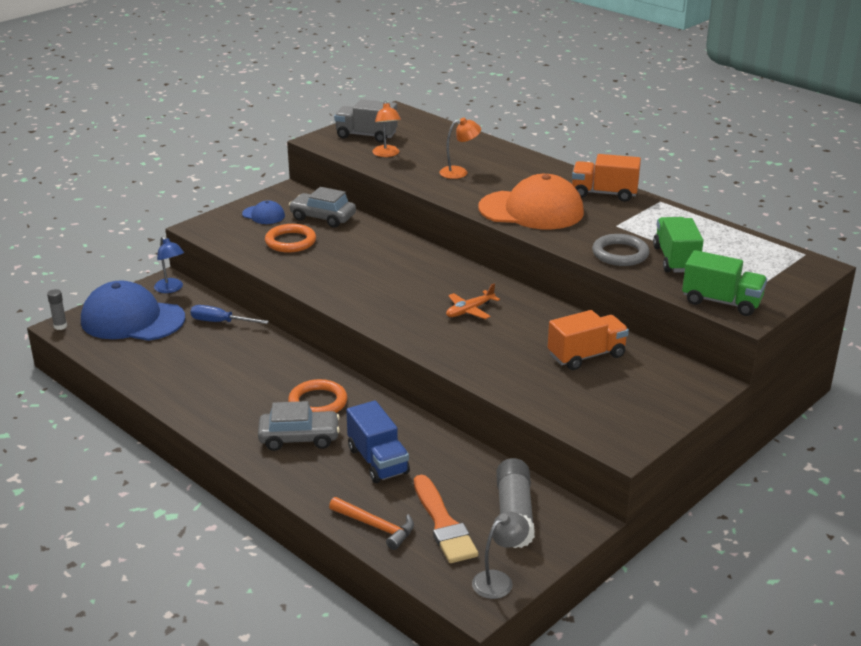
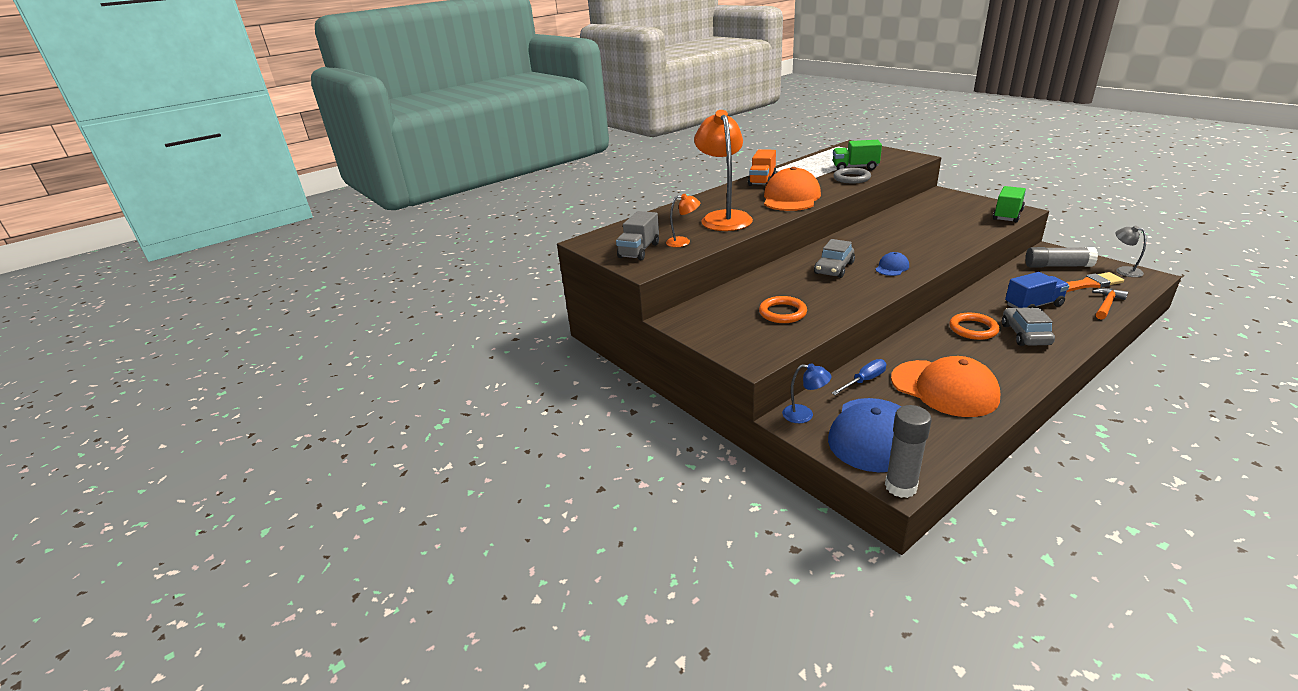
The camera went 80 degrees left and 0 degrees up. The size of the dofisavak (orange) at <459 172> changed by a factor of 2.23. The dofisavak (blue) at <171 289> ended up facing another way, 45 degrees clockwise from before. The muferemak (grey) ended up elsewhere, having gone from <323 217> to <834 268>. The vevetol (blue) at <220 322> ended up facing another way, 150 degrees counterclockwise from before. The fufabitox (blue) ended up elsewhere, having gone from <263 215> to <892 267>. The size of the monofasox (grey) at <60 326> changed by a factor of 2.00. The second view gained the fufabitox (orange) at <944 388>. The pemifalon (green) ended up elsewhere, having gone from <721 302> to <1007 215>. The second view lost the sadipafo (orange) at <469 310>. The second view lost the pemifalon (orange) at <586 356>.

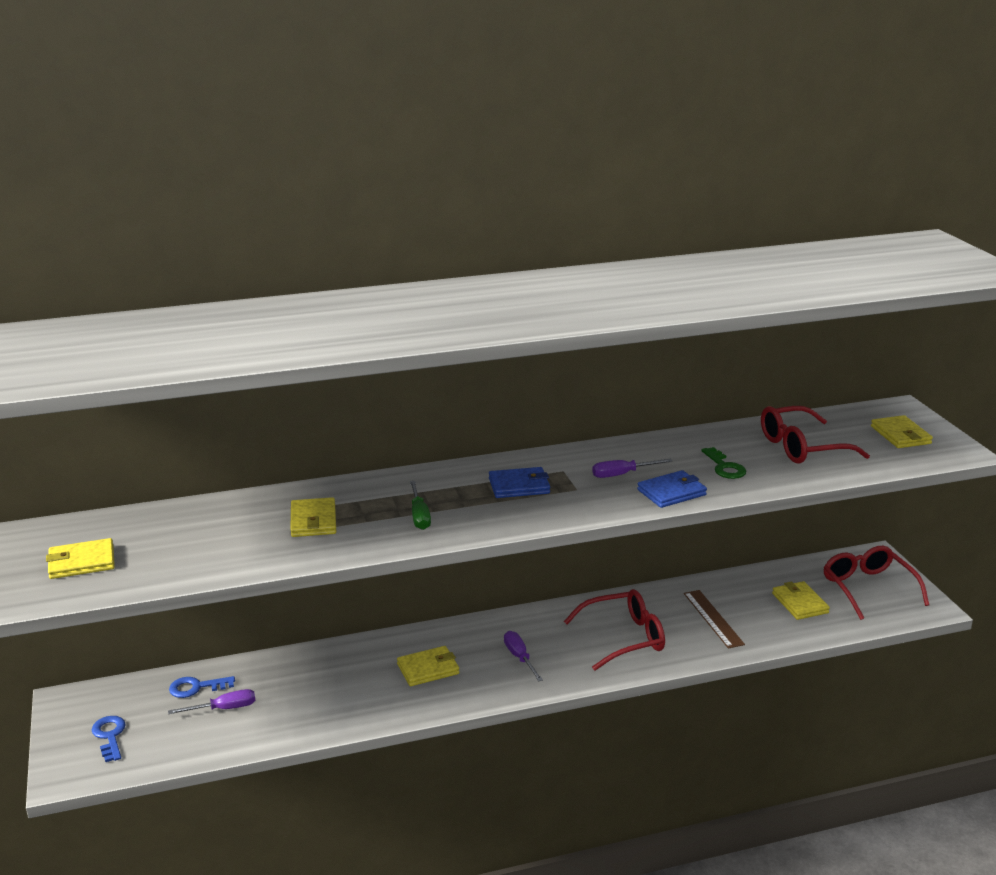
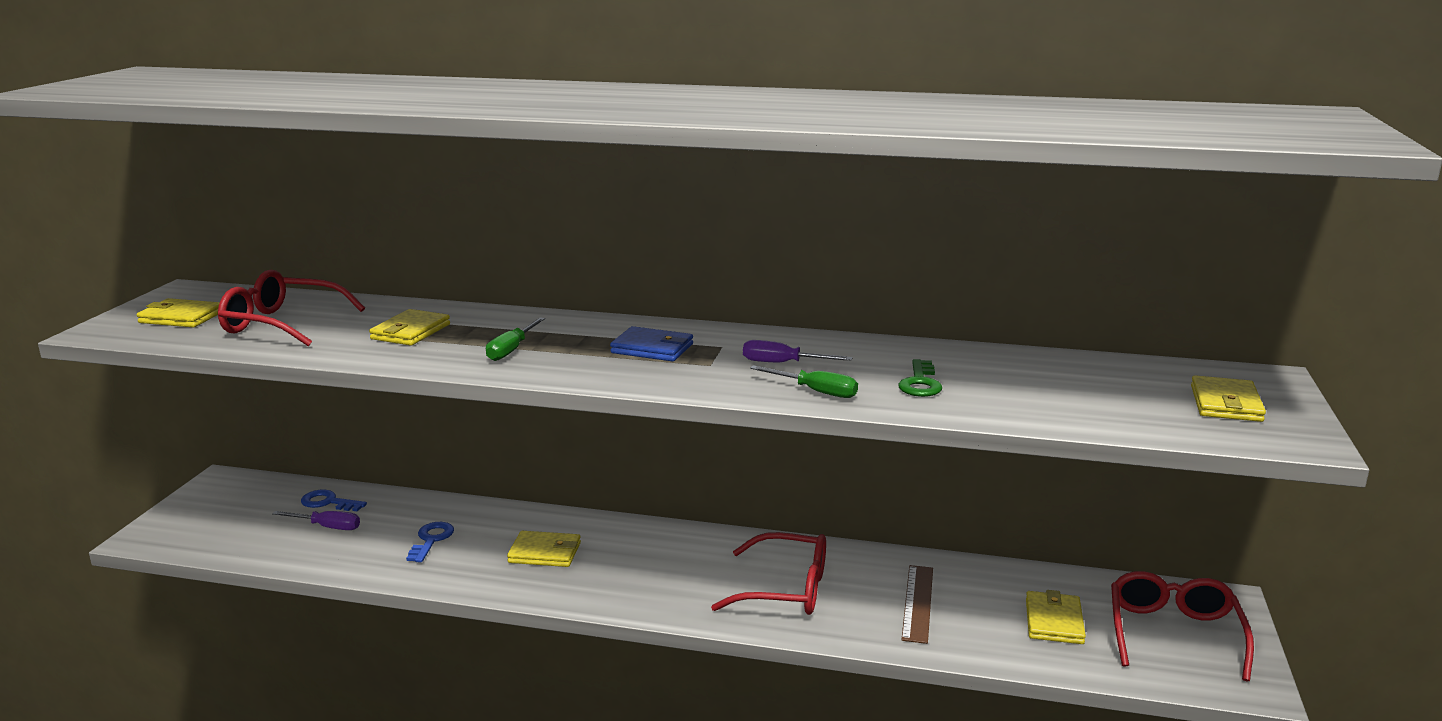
The camera went 30 degrees right and 5 degrees down. The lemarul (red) ended up elsewhere, having gone from <802 447> to <282 324>. The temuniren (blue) ended up elsewhere, having gone from <110 736> to <431 540>. Where the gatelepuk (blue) stood at <671 492>, the vevetol (green) came to stand at <815 391>. The second view lost the vevetol (purple) at <519 658>.

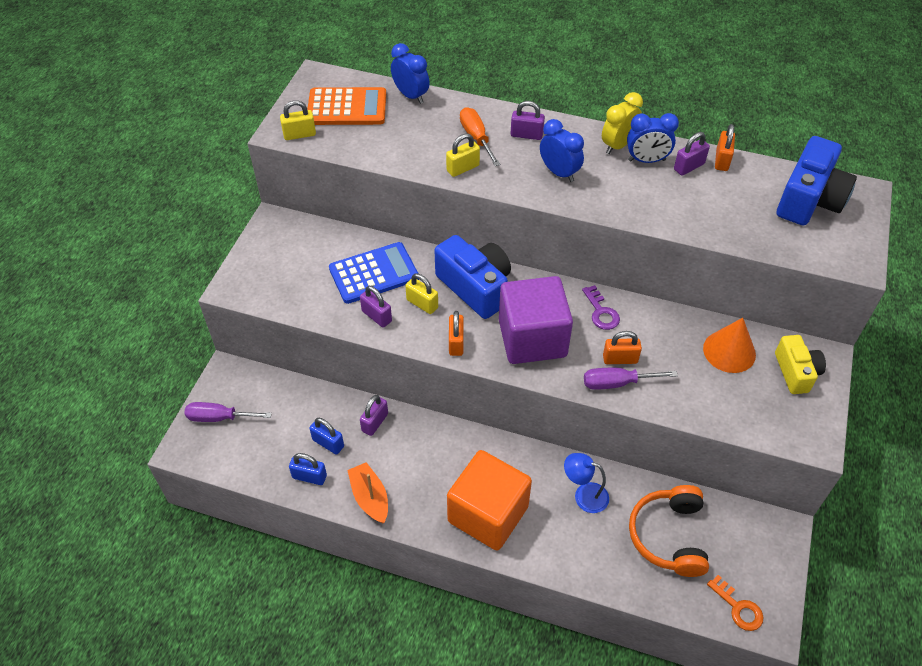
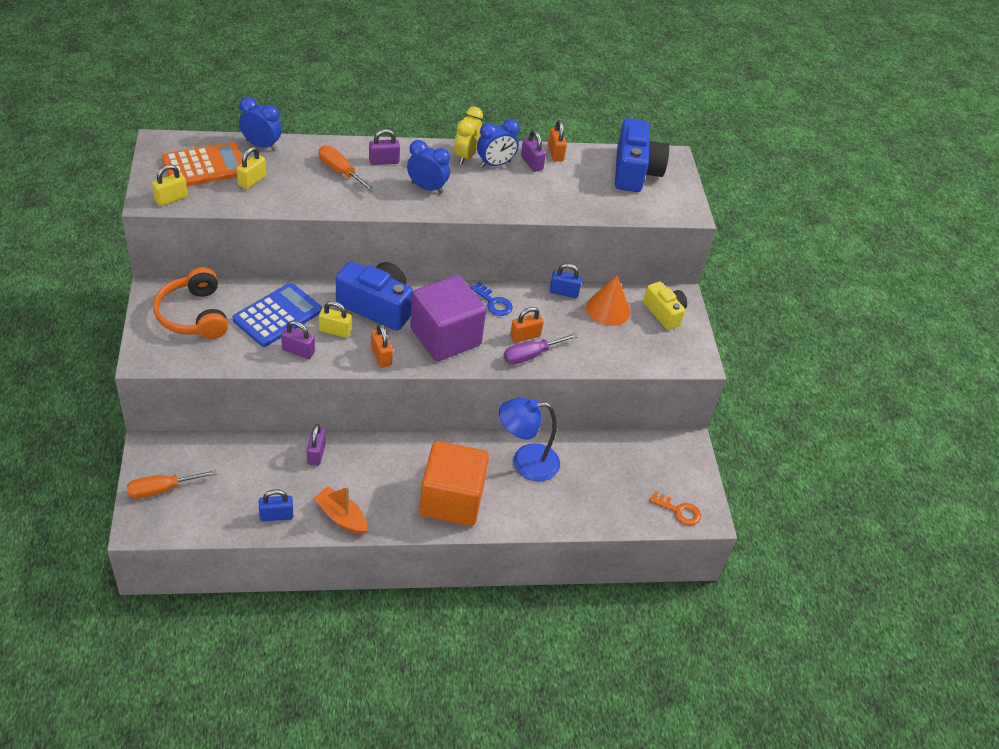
The camera went 30 degrees left and 5 degrees down. What was the vevetol (purple) at <219 417> turned into the vevetol (orange) at <161 489>. The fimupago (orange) ended up elsewhere, having gone from <668 536> to <193 315>. The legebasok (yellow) ended up elsewhere, having gone from <463 168> to <252 181>. What was the temuniren (purple) at <601 312> turned into the temuniren (blue) at <493 302>. The size of the dofisavak (blue) at <584 495> changed by a factor of 1.54. The legebasok (purple) at <689 167> ended up facing another way, 60 degrees counterclockwise from before. The legebasok (blue) ended up elsewhere, having gone from <328 443> to <564 292>.

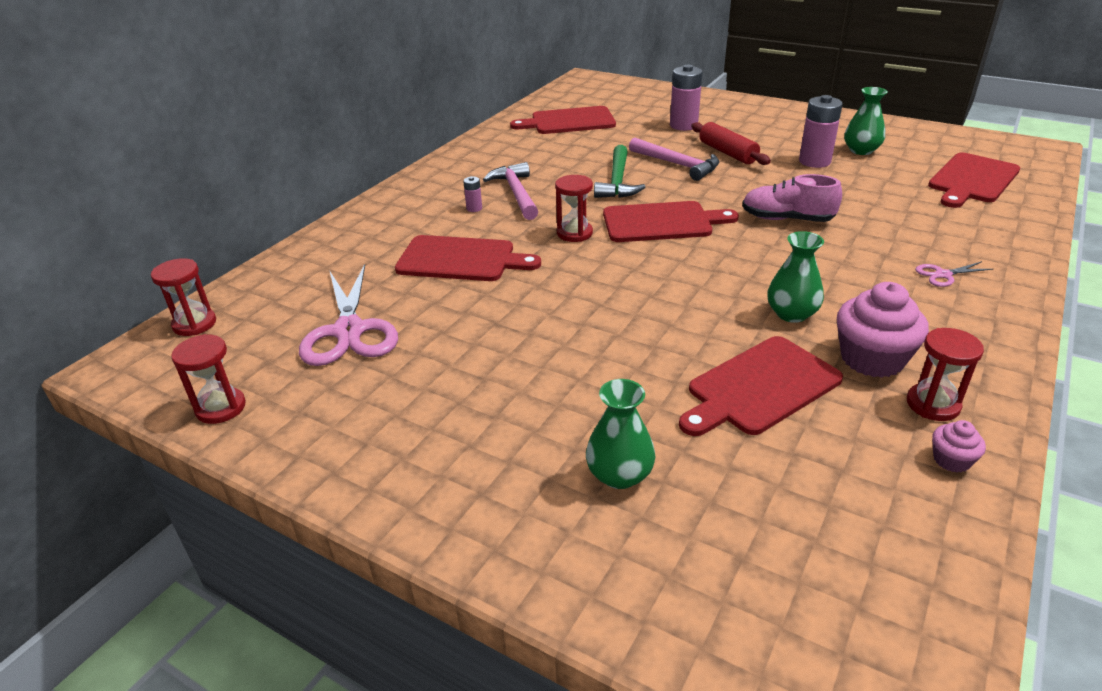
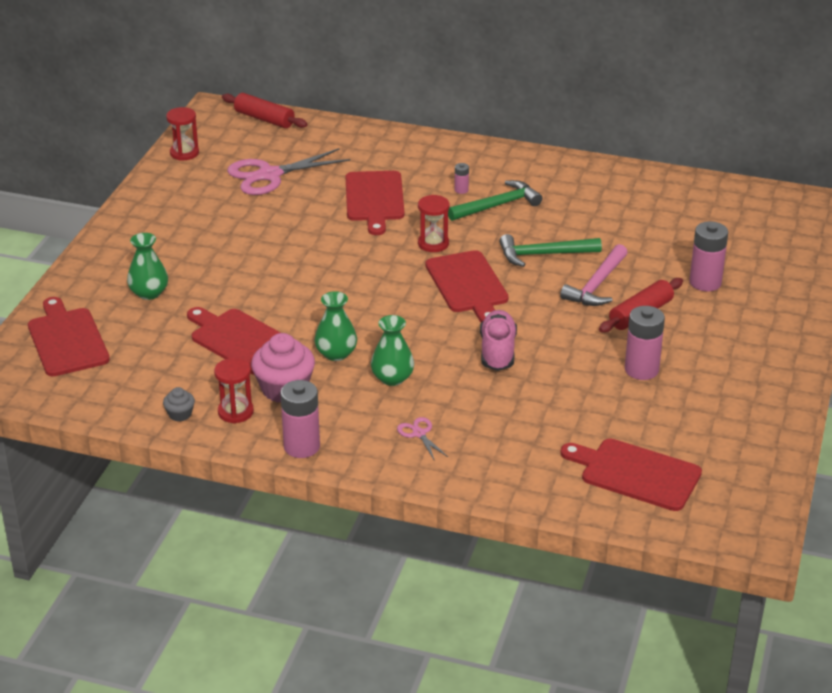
The camera went 75 degrees right and 0 degrees up. The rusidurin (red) ended up elsewhere, having gone from <569 121> to <67 340>. What was the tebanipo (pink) at <951 460> turned into the tebanipo (grey) at <180 414>. Where the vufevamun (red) stood at <194 324>, the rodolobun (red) came to stand at <264 119>. The second view gained the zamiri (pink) at <301 446>. The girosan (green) ended up elsewhere, having gone from <861 150> to <392 378>. What was the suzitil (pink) at <516 193> turned into the suzitil (green) at <497 205>.

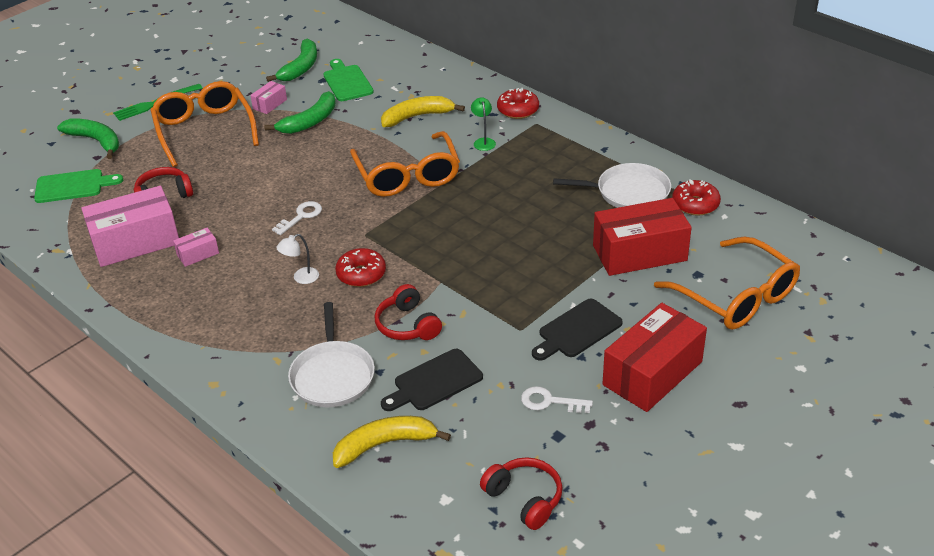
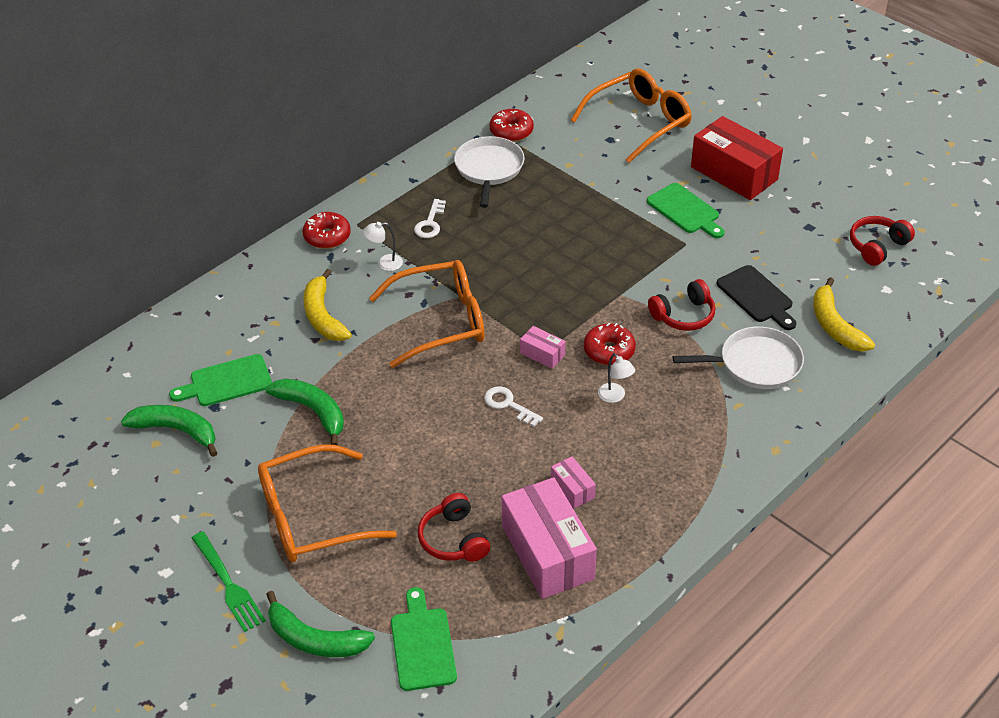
The camera went 90 degrees left and 5 degrees up. The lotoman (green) at <96 141> ended up facing another way, 105 degrees counterclockwise from before. What was the dofisavak (green) at <483 141> turned into the dofisavak (white) at <384 263>. The temuniren (white) ended up elsewhere, having gone from <550 402> to <430 223>. The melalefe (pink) ended up elsewhere, having gone from <270 104> to <542 354>. What was the rusidurin (black) at <577 330> turned into the rusidurin (green) at <685 211>. The second view lost the melalefe (red) at <639 253>.

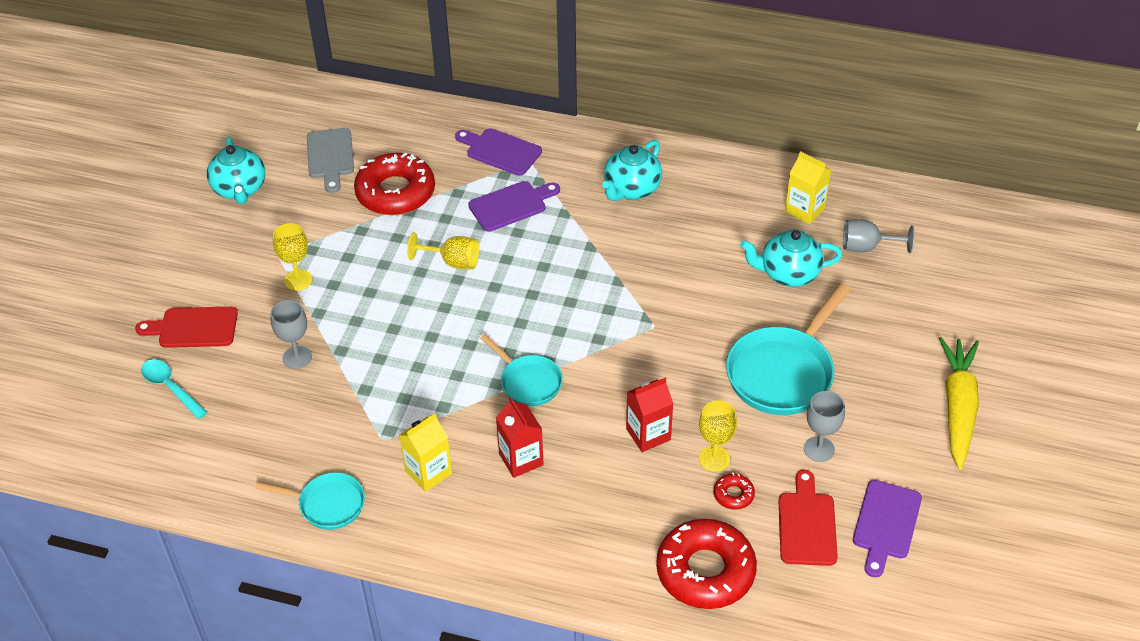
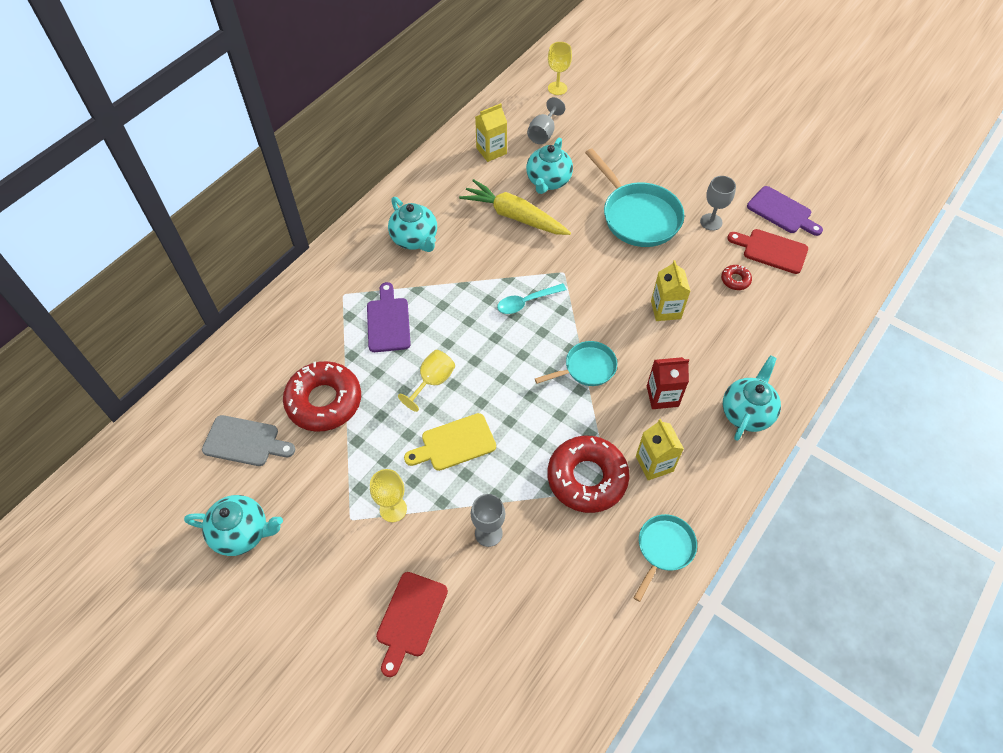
The camera went 70 degrees left and 10 degrees up. The second view gained the rusidurin (yellow) at <454 443>. The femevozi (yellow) ended up elsewhere, having gone from <958 407> to <514 216>. The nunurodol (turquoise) ended up elsewhere, having gone from <170 388> to <526 302>. The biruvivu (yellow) ended up elsewhere, having gone from <714 459> to <557 88>. The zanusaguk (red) ended up elsewhere, having gone from <705 571> to <587 478>. What was the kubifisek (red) at <648 434> turned into the kubifisek (yellow) at <665 310>. The second view gained the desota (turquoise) at <746 412>. The second view lost the rusidurin (purple) at <500 151>.

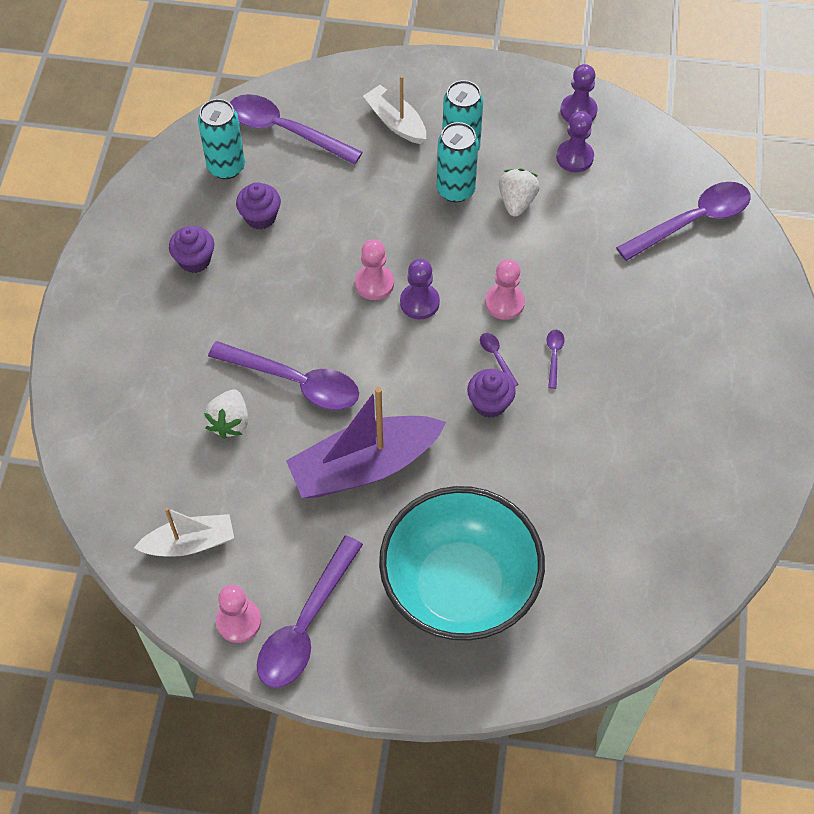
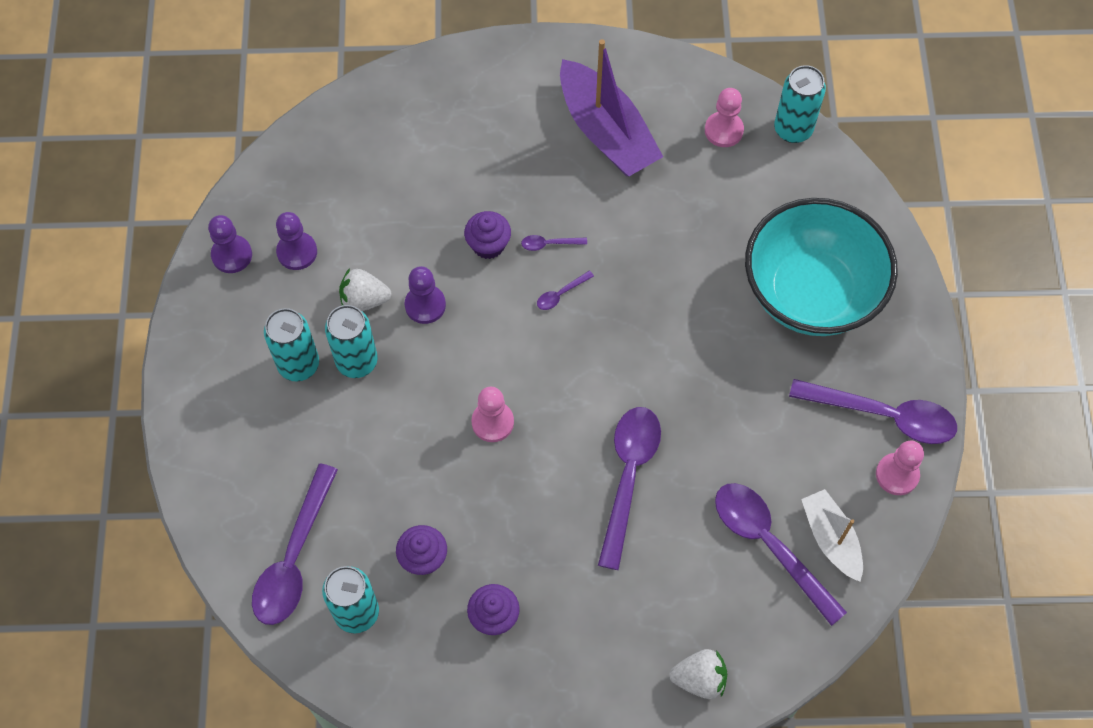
The camera went 100 degrees left and 5 degrees up. The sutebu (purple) ended up elsewhere, having gone from <419 302> to <425 305>. The tebanipo (purple) ended up elsewhere, having gone from <490 403> to <488 245>. The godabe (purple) ended up elsewhere, having gone from <364 466> to <606 132>. The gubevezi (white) ended up elsewhere, having gone from <229 422> to <699 679>. The sutebu (pink) ended up elsewhere, having gone from <504 303> to <723 130>. The nunurodol (purple) ended up elsewhere, having gone from <693 221> to <769 544>. The second view gained the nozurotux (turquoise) at <793 129>. The second view lost the godabe (white) at <396 122>.

